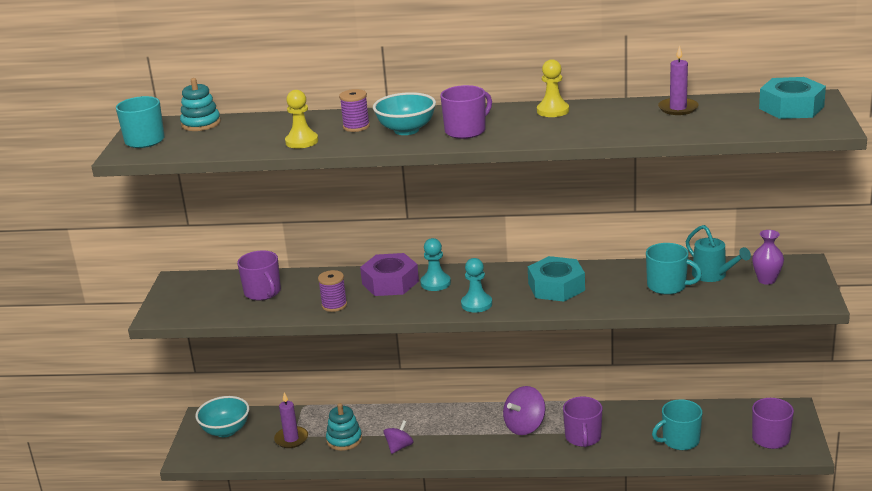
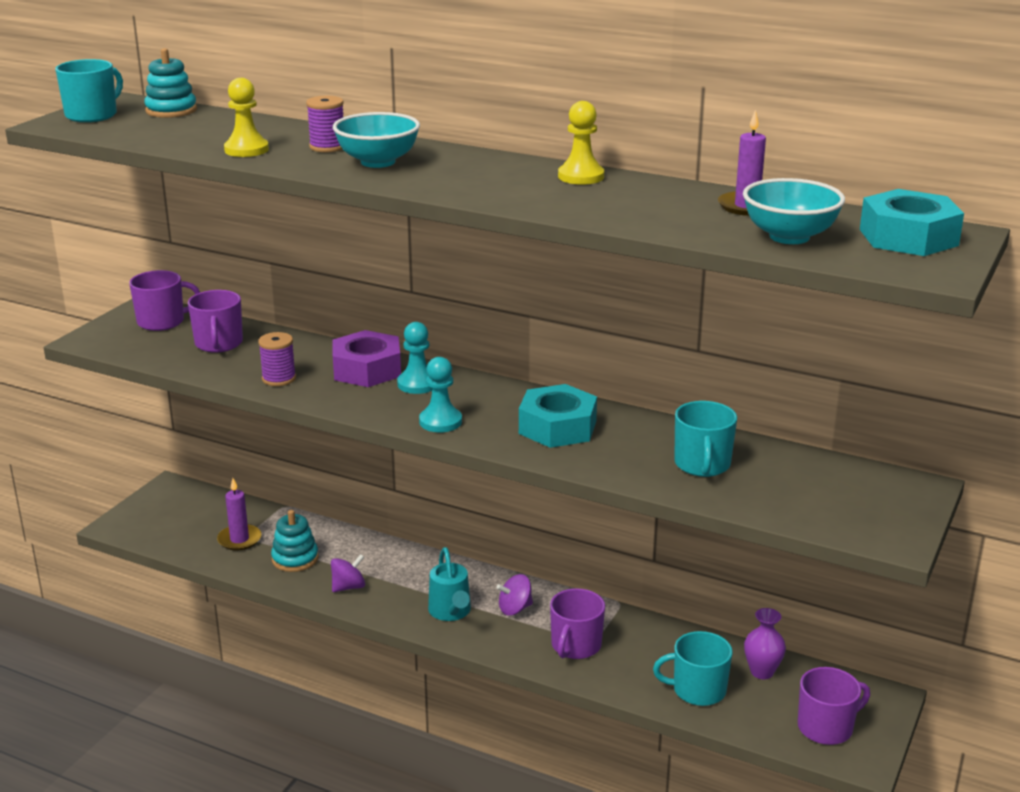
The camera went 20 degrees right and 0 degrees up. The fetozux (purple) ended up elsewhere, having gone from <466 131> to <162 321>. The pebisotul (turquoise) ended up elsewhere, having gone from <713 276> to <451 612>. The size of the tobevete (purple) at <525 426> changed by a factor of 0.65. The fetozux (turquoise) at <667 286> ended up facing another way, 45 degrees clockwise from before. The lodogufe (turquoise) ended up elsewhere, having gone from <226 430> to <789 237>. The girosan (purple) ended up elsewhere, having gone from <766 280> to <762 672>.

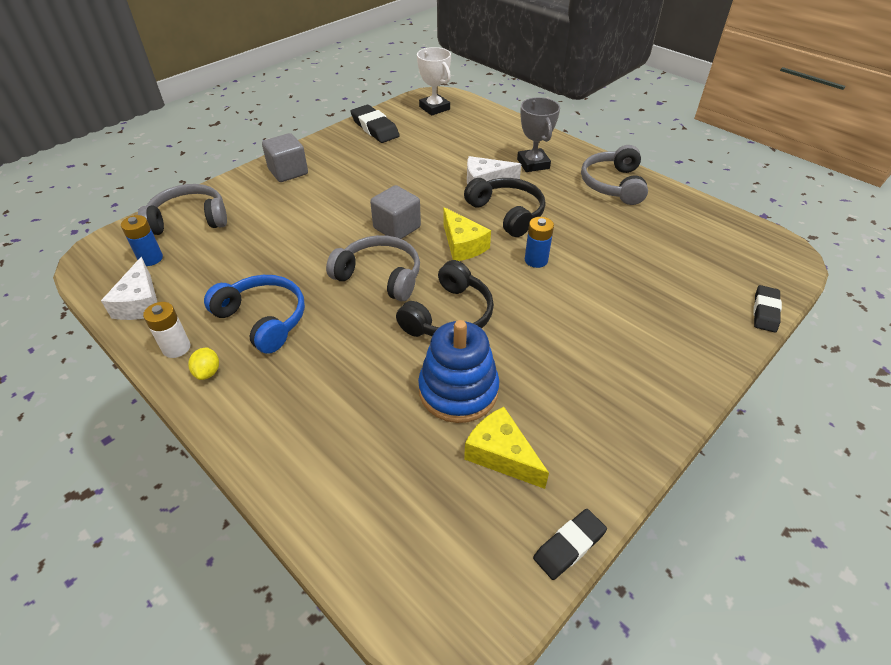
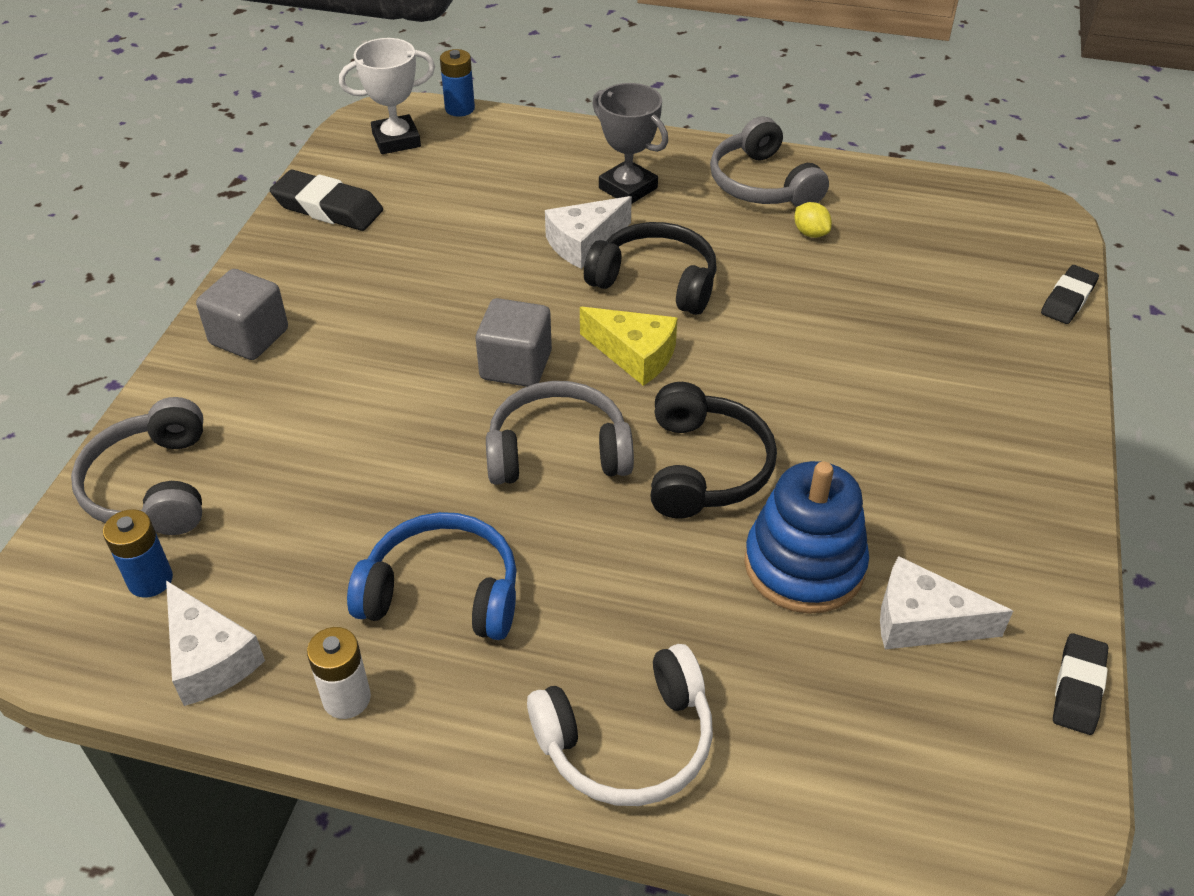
The camera went 30 degrees left and 0 degrees up. The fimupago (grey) at <189 220> ended up facing another way, 60 degrees counterclockwise from before. The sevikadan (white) at <434 108> ended up facing another way, 45 degrees counterclockwise from before. The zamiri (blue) ended up elsewhere, having gone from <536 260> to <460 109>. The second view gained the fimupago (white) at <628 742>. The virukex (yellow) ended up elsewhere, having gone from <208 372> to <810 233>. What was the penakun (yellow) at <501 455> turned into the penakun (white) at <922 621>. The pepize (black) at <765 311> ended up facing another way, 45 degrees clockwise from before.

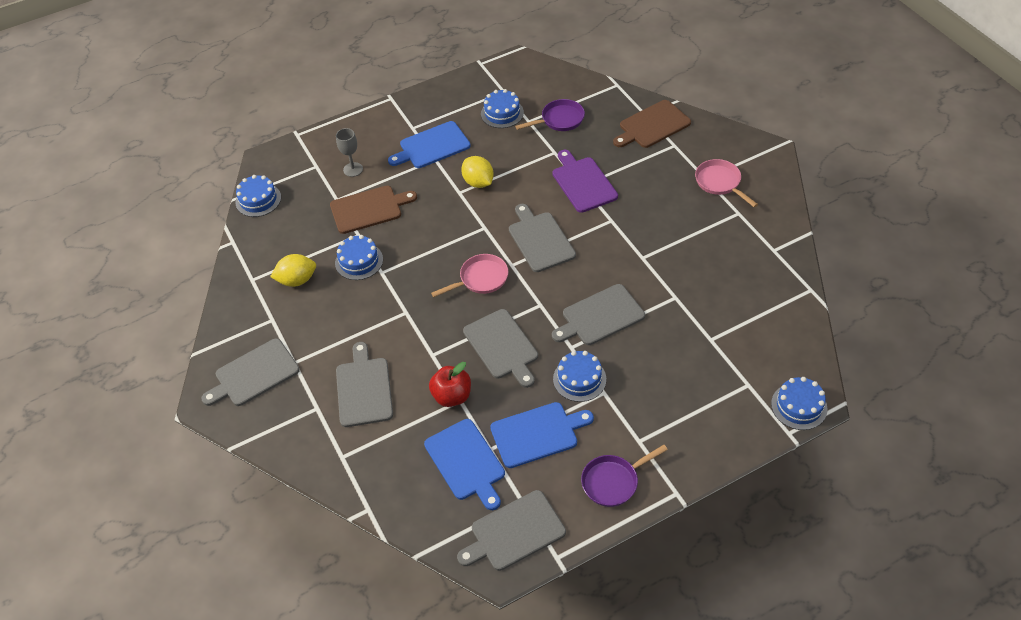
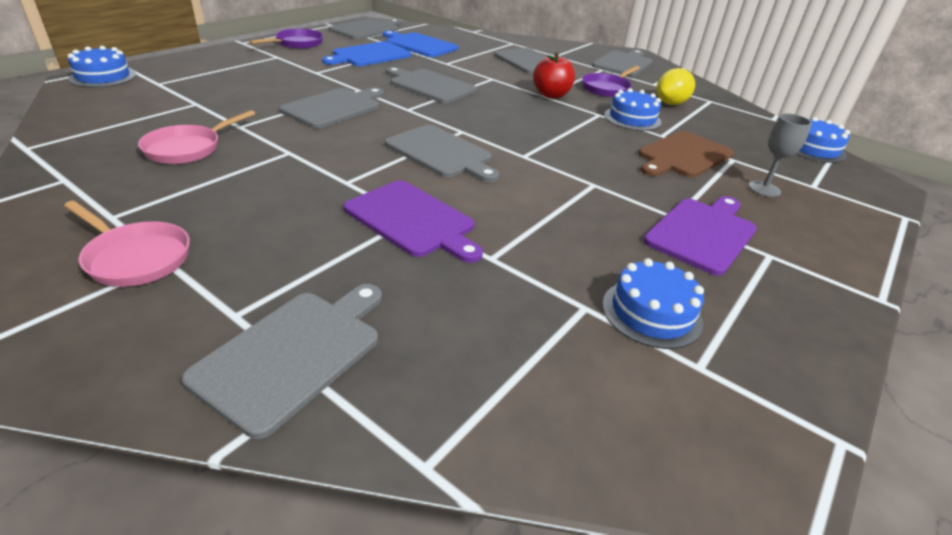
The camera went 150 degrees right and 15 degrees down. The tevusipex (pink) ended up elsewhere, having gone from <481 279> to <187 148>. What was the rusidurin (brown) at <652 125> turned into the rusidurin (grey) at <293 353>. The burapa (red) ended up elsewhere, having gone from <452 396> to <551 95>. The tevusipex (purple) ended up elsewhere, having gone from <559 120> to <607 89>. What was the rusidurin (blue) at <432 146> turned into the rusidurin (purple) at <702 233>. The second view lost the virukex (yellow) at <478 182>. The second view lost the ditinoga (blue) at <579 379>.

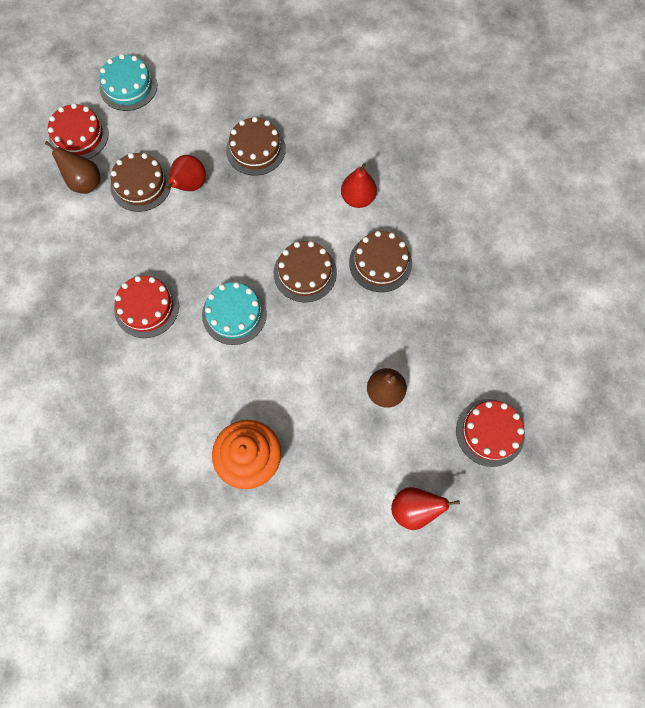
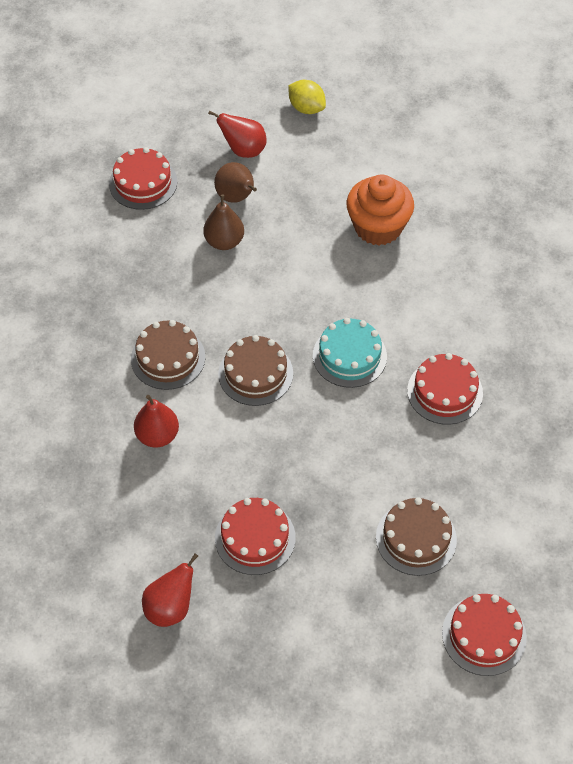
The camera went 160 degrees left and 15 degrees down. The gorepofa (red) ended up elsewhere, having gone from <189 185> to <170 608>. The gorepofa (brown) ended up elsewhere, having gone from <85 183> to <236 197>. What was the ditinoga (brown) at <255 149> turned into the ditinoga (red) at <255 538>. The second view gained the virukex (yellow) at <306 108>. The second view lost the ditinoga (turquoise) at <128 86>.

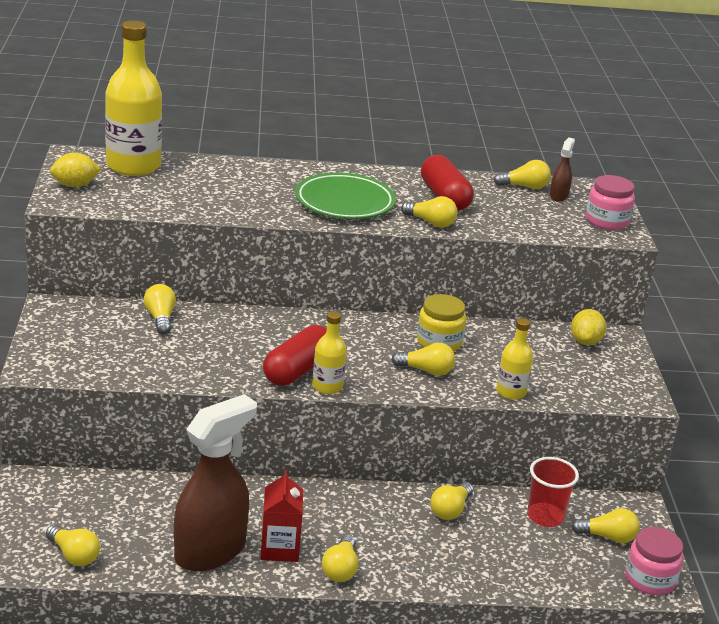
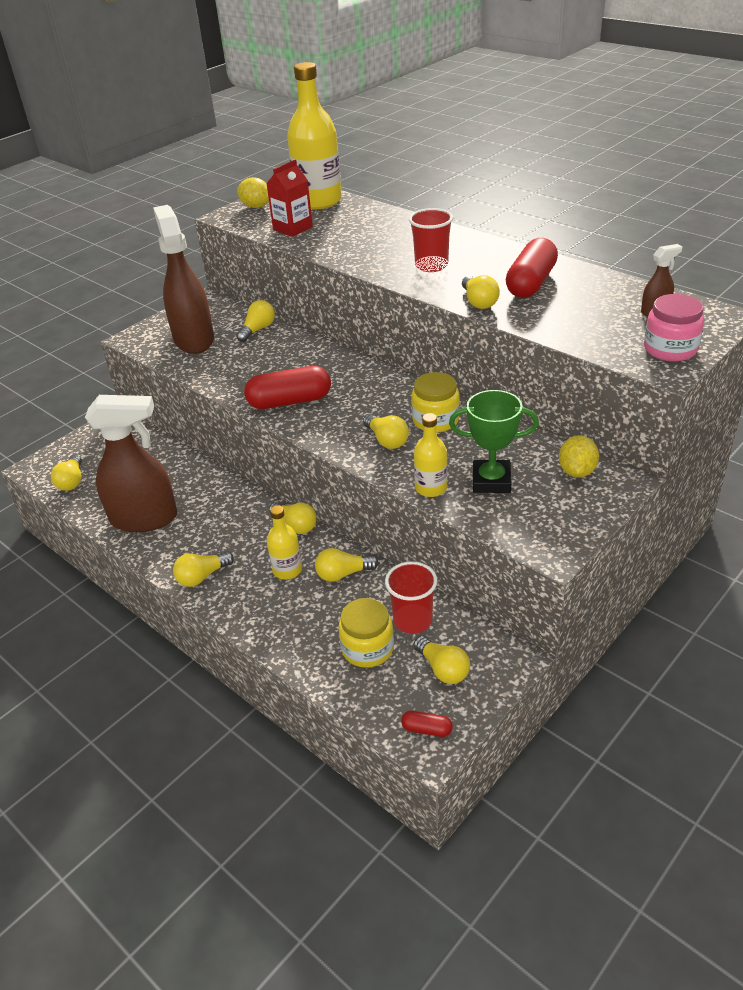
The camera went 50 degrees right and 10 degrees up. The second view gained the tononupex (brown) at <194 339>. The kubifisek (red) ended up elsewhere, having gone from <280 548> to <292 228>. The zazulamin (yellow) ended up elsewhere, having gone from <327 386> to <287 570>. The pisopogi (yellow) ended up elsewhere, having gone from <524 187> to <295 525>. The second view gained the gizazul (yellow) at <367 648>. Where the gizazul (pink) stood at <650 579>, the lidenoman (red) came to stand at <427 729>. Where the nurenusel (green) stood at <344 202>, the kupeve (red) came to stand at <431 265>. The second view gained the sevikadan (green) at <491 481>. The virukex (yellow) at <585 341> ended up facing another way, 45 degrees counterclockwise from before.

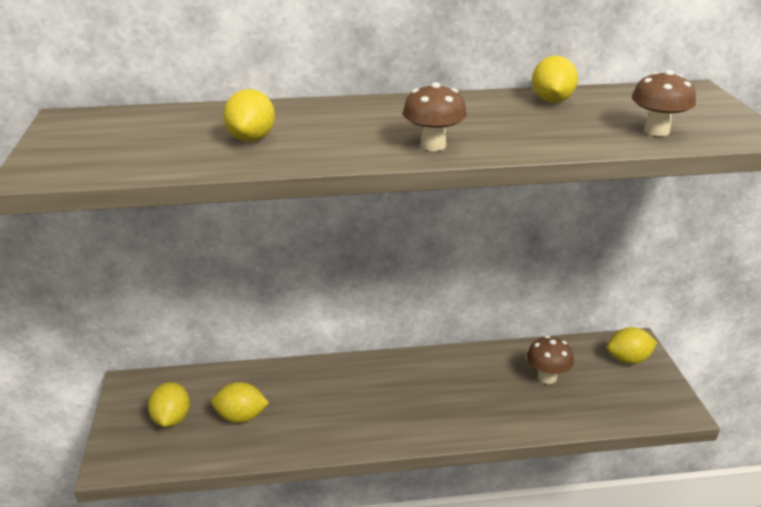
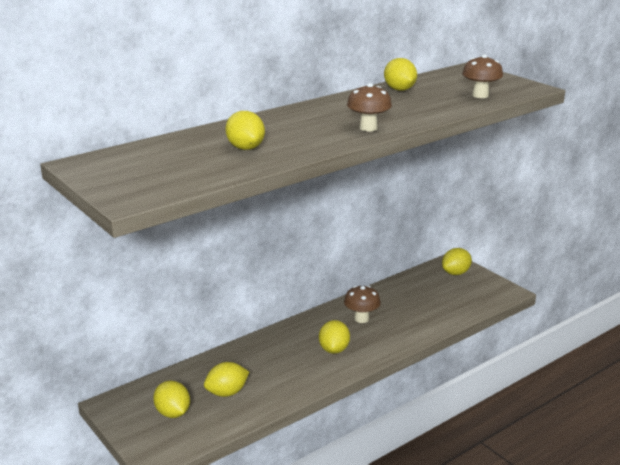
The camera went 30 degrees left and 5 degrees down. The second view gained the virukex (yellow) at <334 349>. The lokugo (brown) ended up elsewhere, having gone from <547 377> to <361 319>.

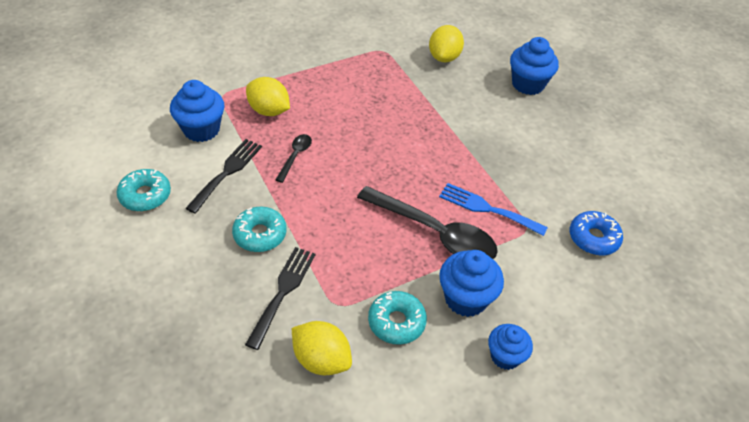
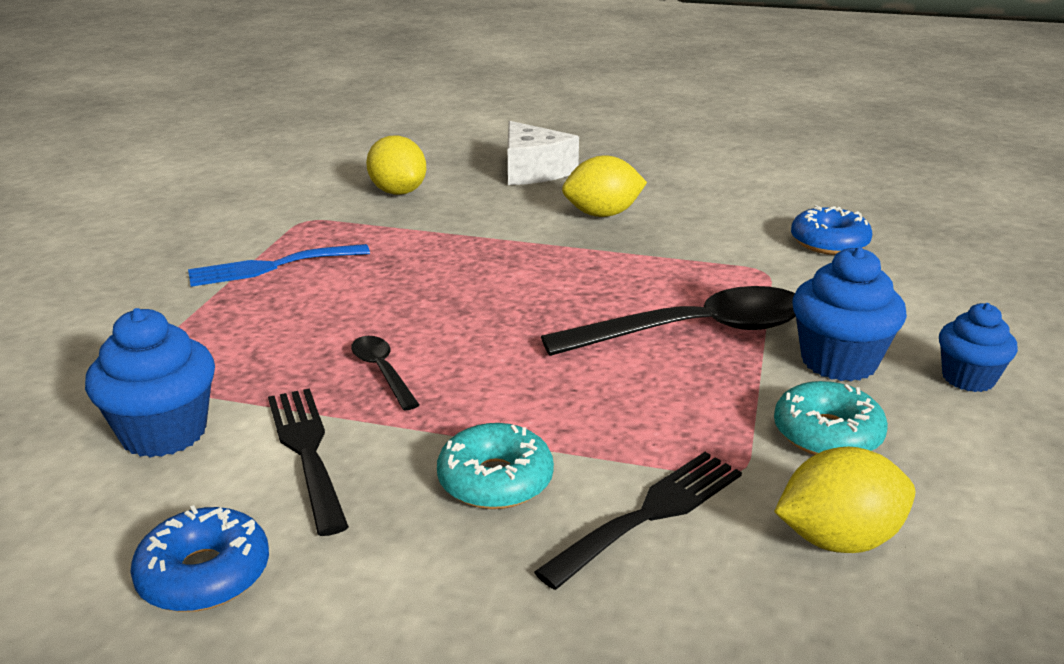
The camera went 45 degrees left and 20 degrees down. What was the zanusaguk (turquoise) at <145 195> turned into the zanusaguk (blue) at <204 574>. The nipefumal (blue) ended up elsewhere, having gone from <487 208> to <271 267>. Where the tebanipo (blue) stood at <528 84>, the penakun (white) came to stand at <533 171>. The nipefumal (black) at <283 291> ended up facing another way, 75 degrees clockwise from before. The virukex (yellow) ended up elsewhere, having gone from <269 111> to <602 214>.

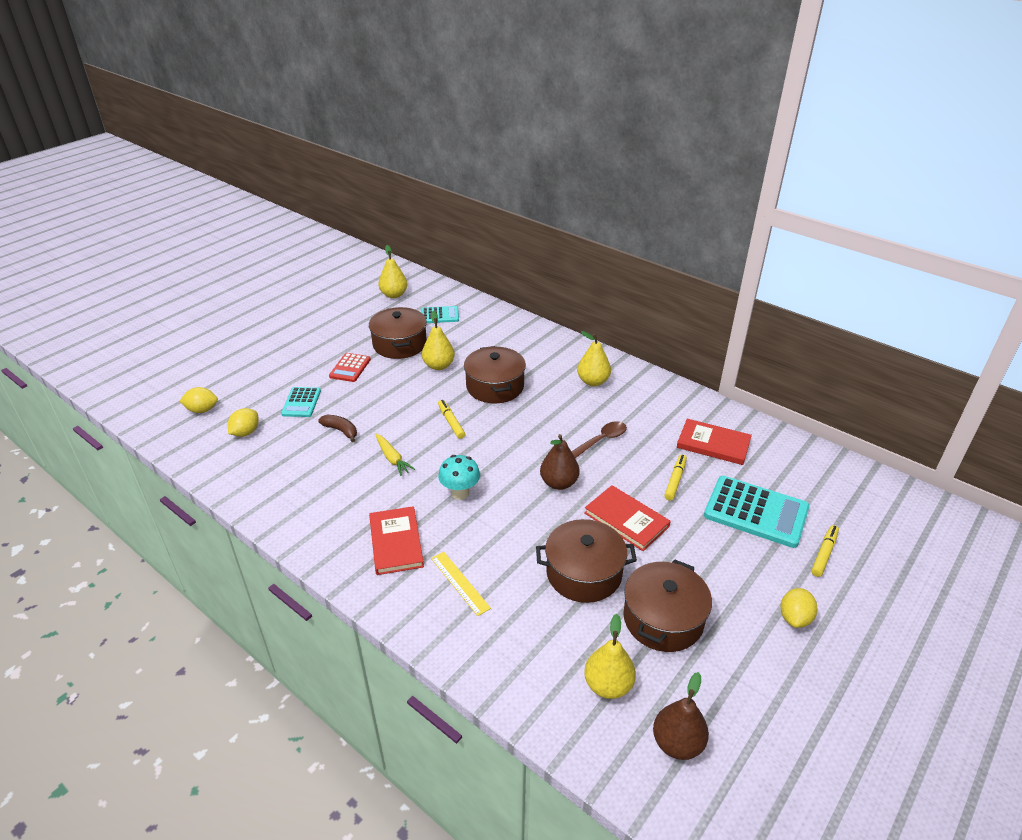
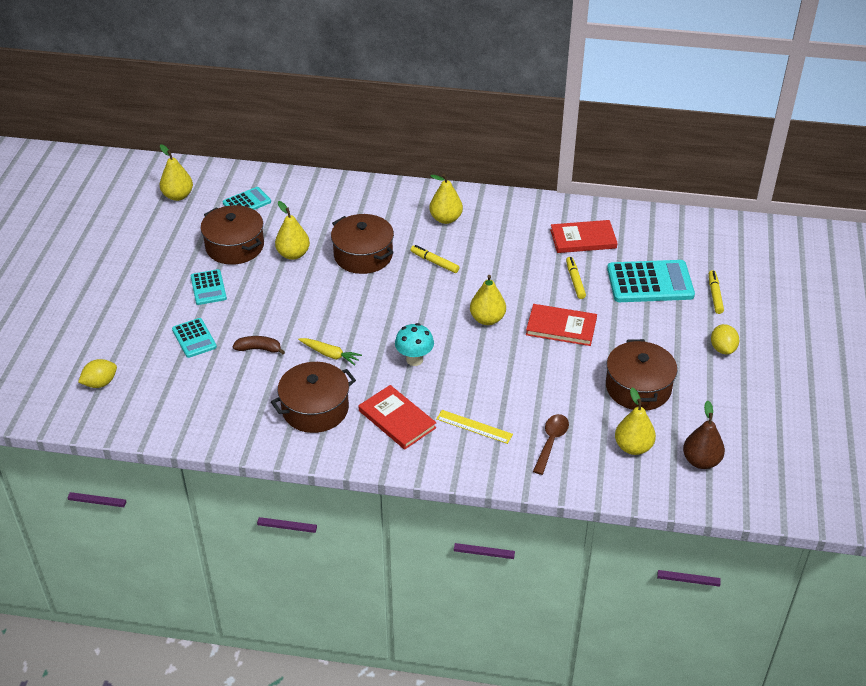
The camera went 30 degrees left and 5 degrees up. What was the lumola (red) at <350 368> turned into the lumola (turquoise) at <208 288>. The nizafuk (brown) ended up elsewhere, having gone from <584 573> to <315 409>. The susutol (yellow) ended up elsewhere, having gone from <451 422> to <434 262>. What was the gorepofa (brown) at <559 483> turned into the gorepofa (yellow) at <487 319>. The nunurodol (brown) ended up elsewhere, having gone from <602 440> to <551 442>. The second view lost the virukex (yellow) at <246 432>.

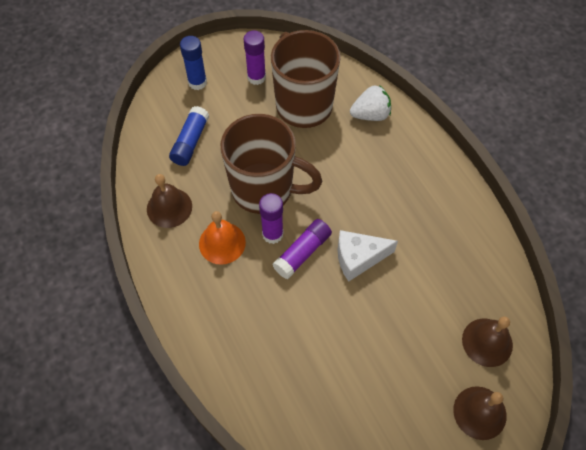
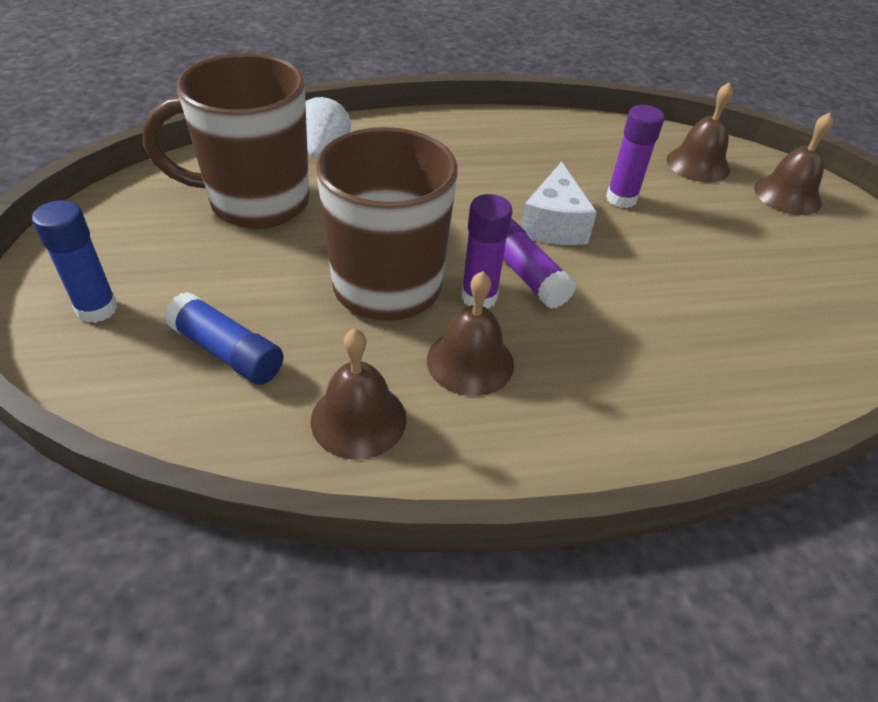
The camera went 75 degrees left and 15 degrees down. What was the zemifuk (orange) at <222 243> turned into the zemifuk (brown) at <470 362>. The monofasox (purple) ended up elsewhere, having gone from <256 77> to <621 199>.

